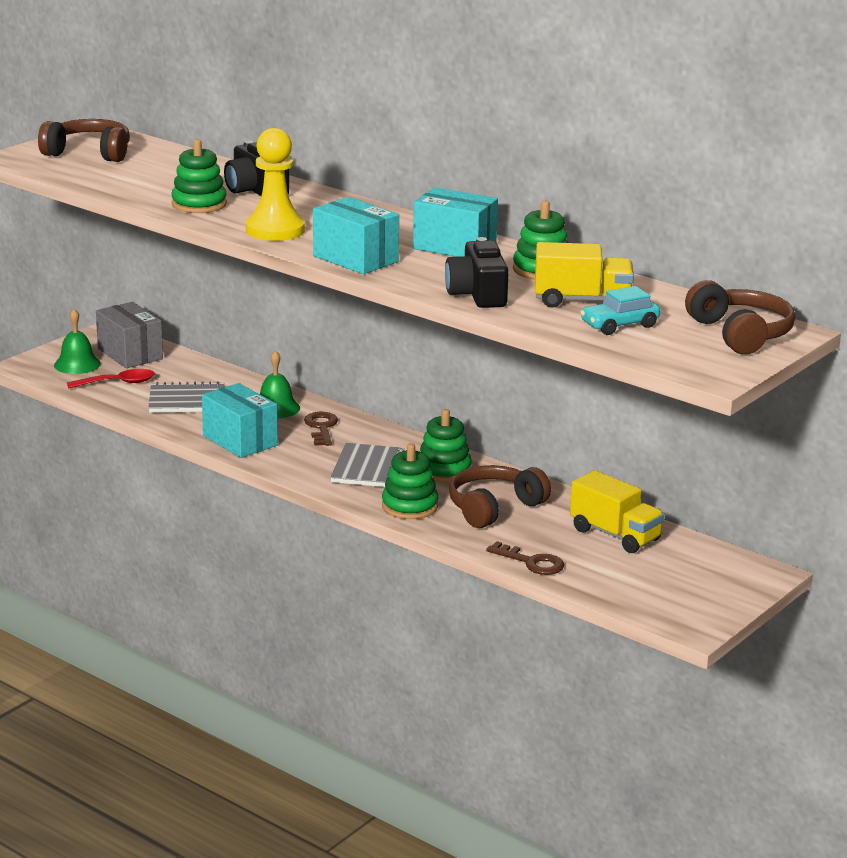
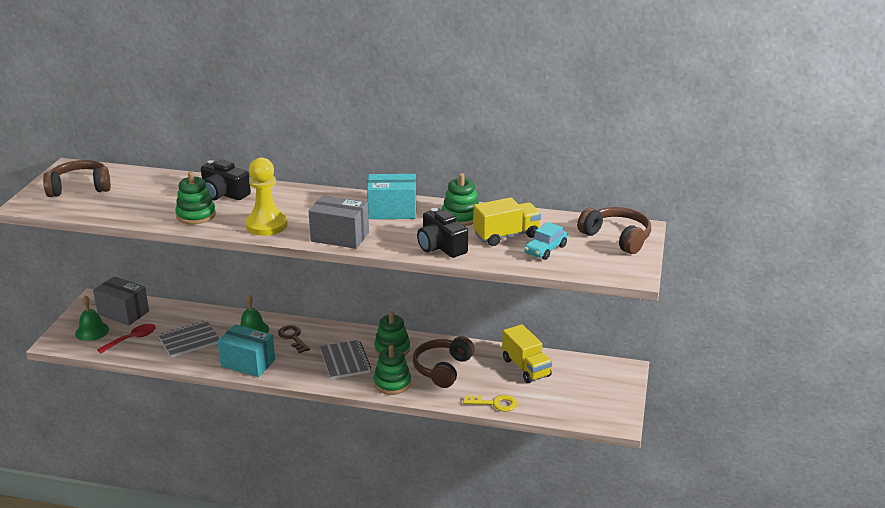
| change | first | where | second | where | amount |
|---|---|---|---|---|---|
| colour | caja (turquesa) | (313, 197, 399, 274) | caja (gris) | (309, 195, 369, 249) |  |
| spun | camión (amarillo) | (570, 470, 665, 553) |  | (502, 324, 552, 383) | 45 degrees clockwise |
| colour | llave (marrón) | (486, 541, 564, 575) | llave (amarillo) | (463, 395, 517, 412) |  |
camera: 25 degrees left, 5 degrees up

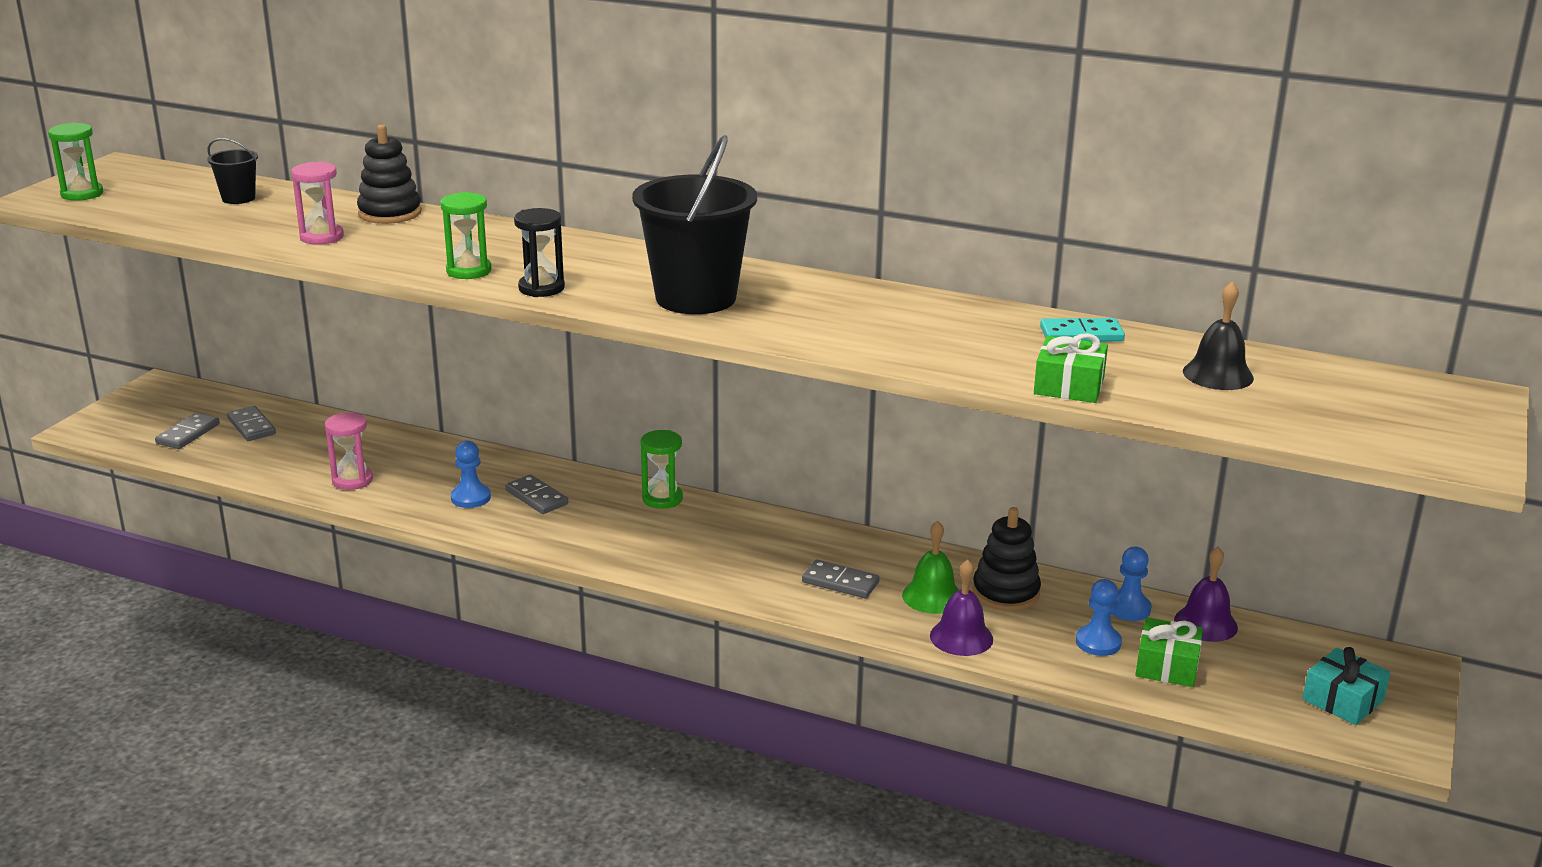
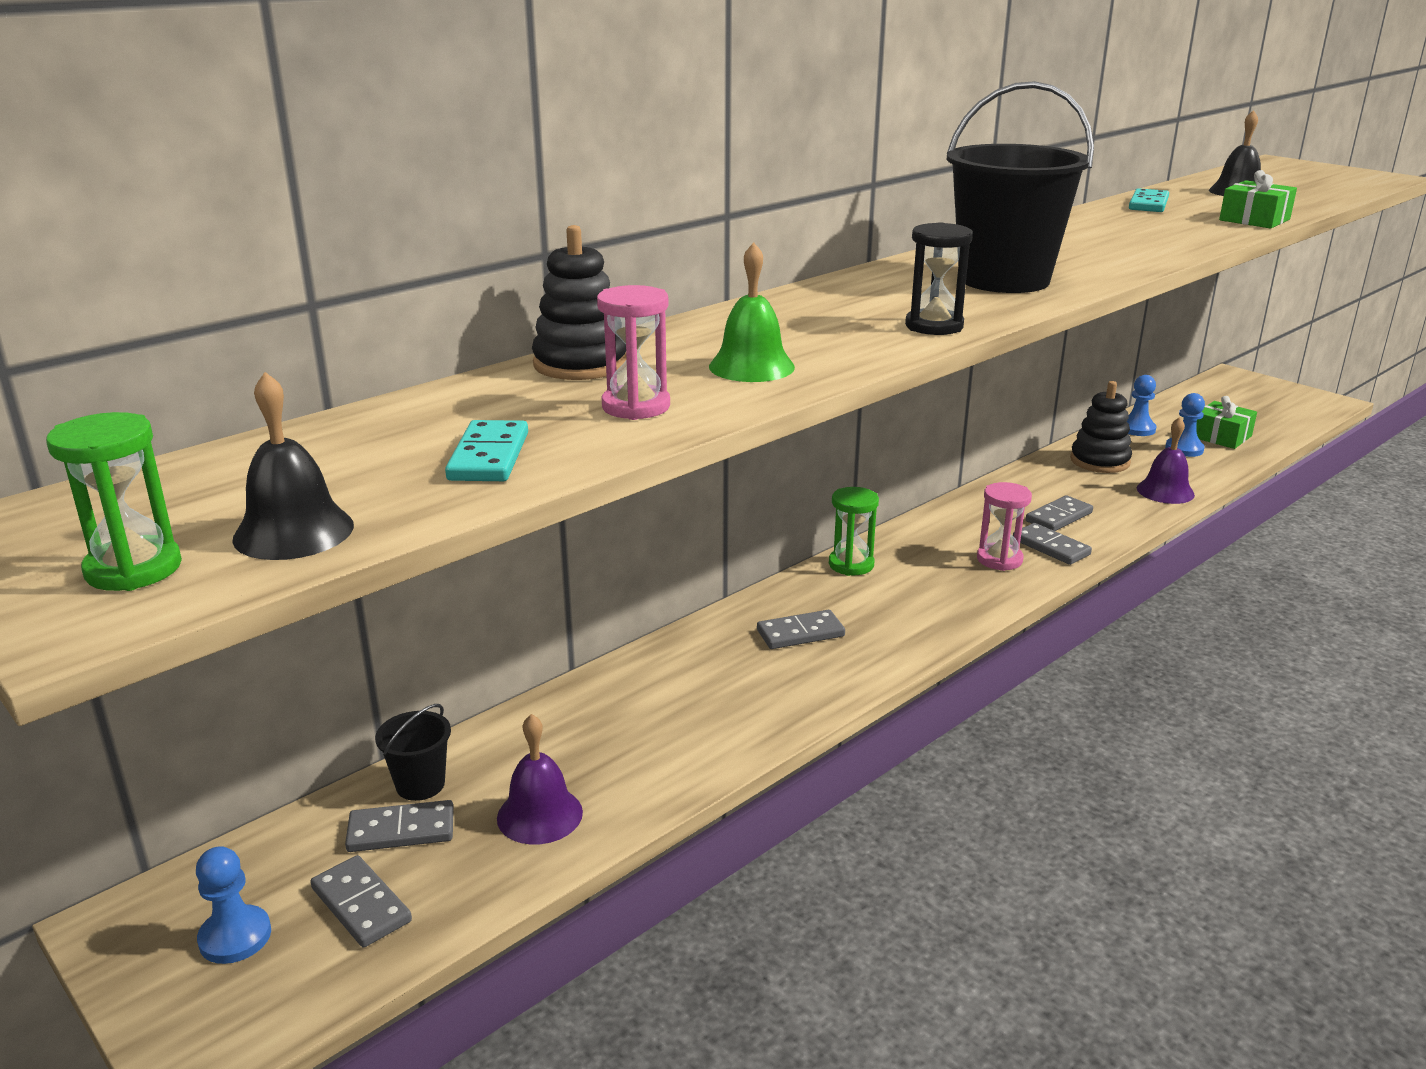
| change | first | where | second | where | amount |
|---|---|---|---|---|---|
| relocated | balde (negro) | (207, 138, 258, 204) |  | (375, 704, 451, 801) |  |
| missing | reloj de arena (verde) | (440, 192, 492, 279) |  |  |  |
| relocated | reloj de arena (rosa) | (325, 412, 373, 490) |  | (977, 482, 1032, 571) |  |
| relocated | peón (azul) | (451, 440, 491, 508) |  | (196, 846, 271, 964) |  |
| relocated | campana (verde) | (902, 521, 959, 614) |  | (709, 242, 795, 382) |  |
| relocated | campana (morado) | (1174, 547, 1238, 642) |  | (497, 714, 583, 844) |  |
| missing | regalo (turquesa) | (1302, 647, 1390, 725) |  |  |  |
| appeared |  |  | campana (negro) | (232, 372, 354, 560) |  |
| appeared |  |  | ficha de dominó (turquesa) | (445, 420, 528, 481) |  |
| appeared |  |  | ficha de dominó (gris) | (1013, 523, 1092, 565) |  |
camera: 65 degrees left, 0 degrees up

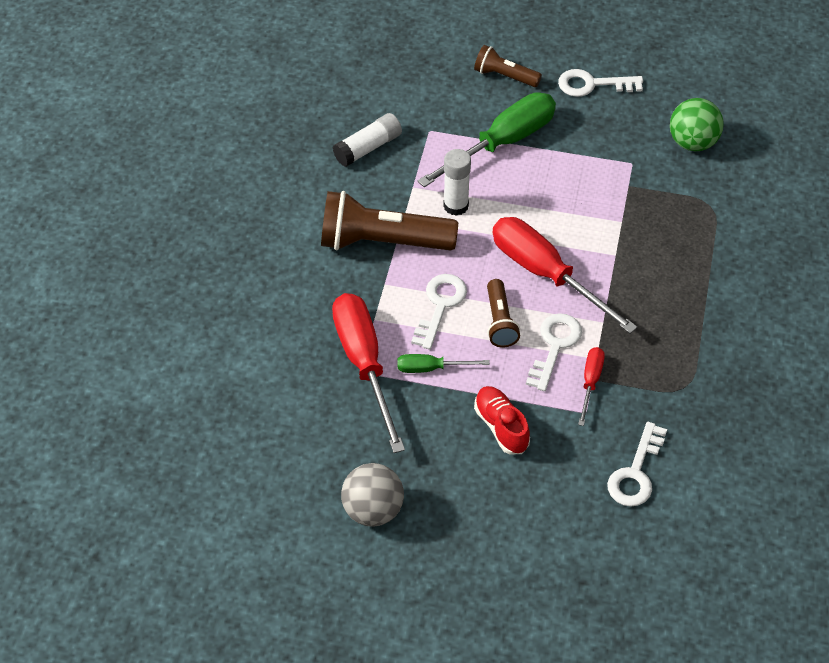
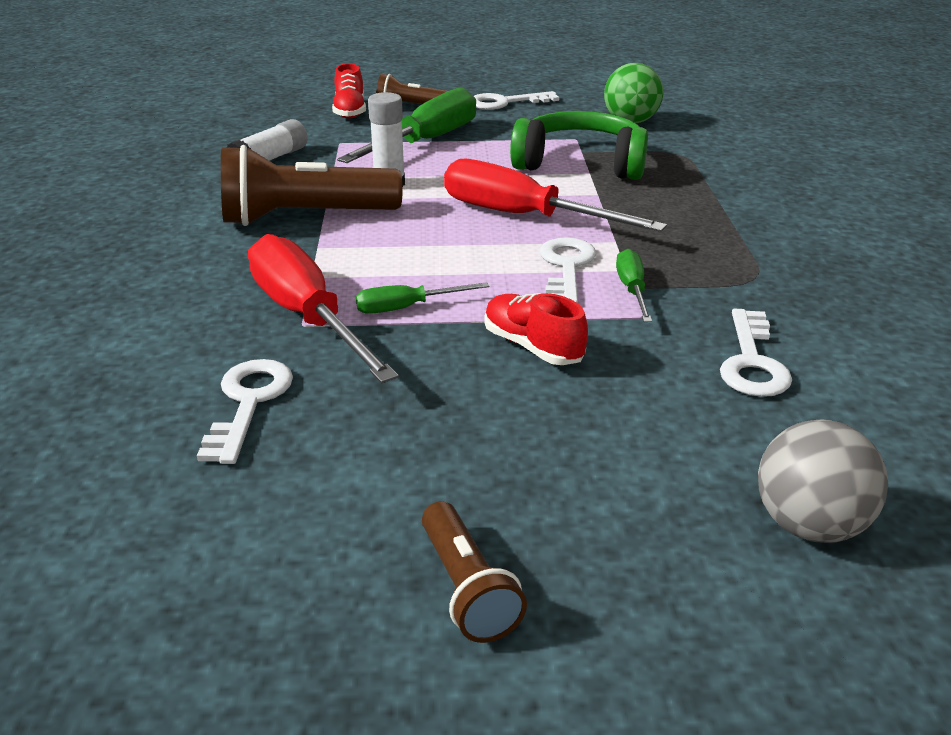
| change | first | where | second | where | amount |
|---|---|---|---|---|---|
| relocated | llave (blanco) | (411, 274, 467, 350) |  | (197, 359, 293, 464) |  |
| relocated | lámpara de mano (marrón) | (487, 279, 520, 348) |  | (422, 501, 527, 643) |  |
| colour | destornillador (rojo) | (578, 347, 605, 426) | destornillador (verde) | (616, 249, 652, 322) |  |
| relocated | pelota (gris) | (341, 463, 404, 527) |  | (758, 419, 888, 543) |  |
| appeared |  |  | zapato (rojo) | (332, 63, 366, 118) |  |
| appeared |  |  | auriculares (verde) | (510, 111, 648, 180) |  |
camera: 15 degrees left, 20 degrees down

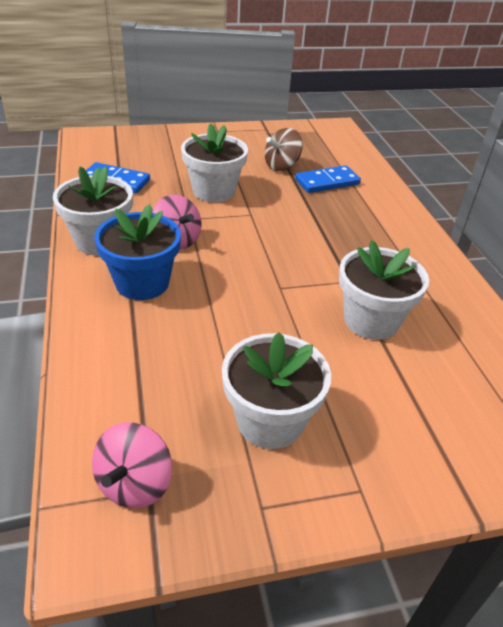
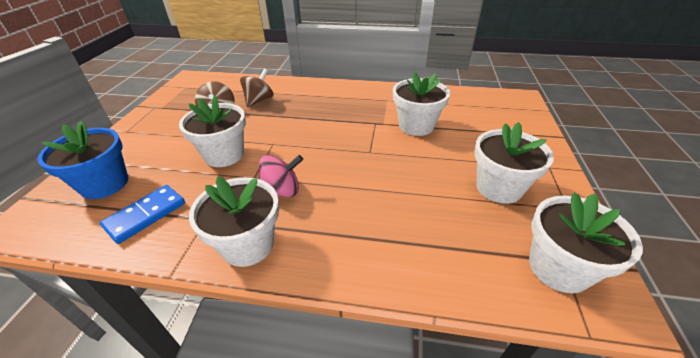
| change | first | where | second | where | amount |
|---|---|---|---|---|---|
| exchanged | ficha de dominó (azul) | (295, 165, 361, 193) | peonza (marrón) | (240, 69, 274, 107) |  |
| relocated | maceta (azul) | (94, 204, 181, 300) |  | (37, 121, 128, 199) |  |
| exchanged | peonza (rosa) | (92, 422, 172, 508) | maceta (blanco) | (529, 192, 643, 293) |  |
camera: 65 degrees left, 0 degrees up

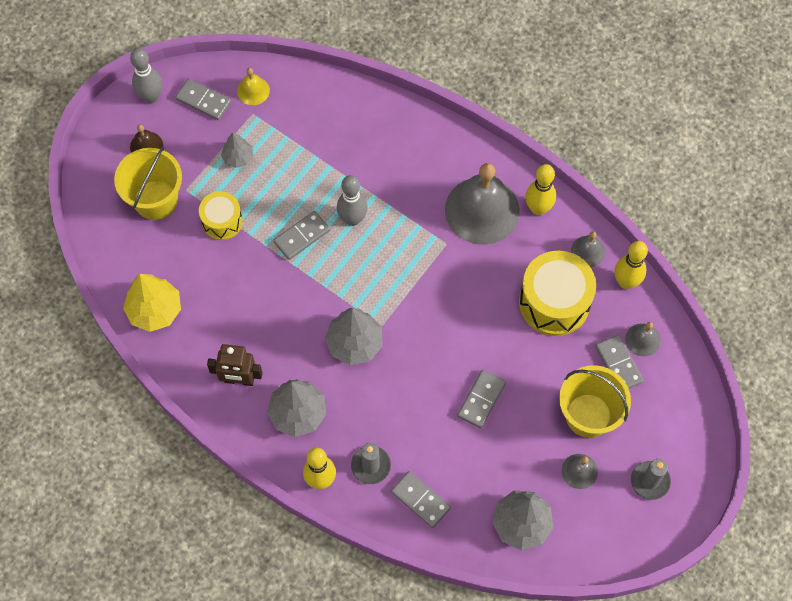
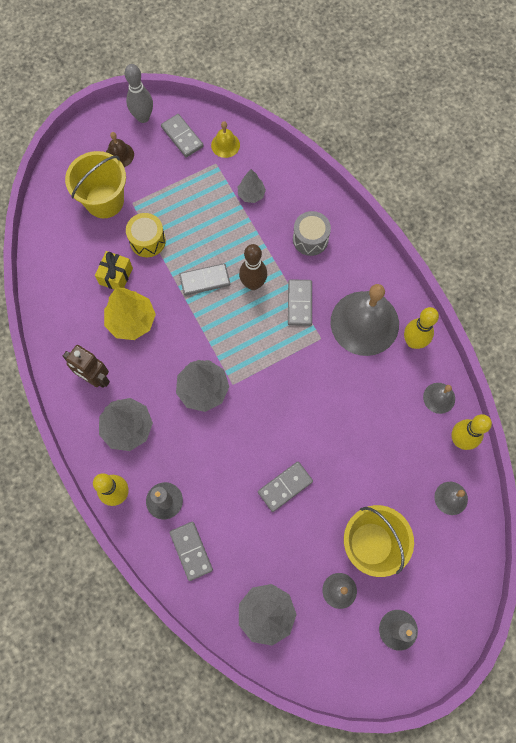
| change | first | where | second | where | amount |
|---|---|---|---|---|---|
| relocated | árbol (gris) | (221, 132, 253, 168) |  | (238, 169, 266, 203) |  |
| colour | bolo (gris) | (337, 175, 368, 226) | bolo (marrón) | (239, 244, 267, 290) |  |
| missing | tambor (amarillo) | (519, 251, 596, 336) |  |  |  |
| relocated | árbol (amarillo) | (123, 274, 181, 332) |  | (104, 287, 156, 340) |  |
| relocated | ficha de dominó (gris) | (595, 335, 644, 389) |  | (288, 279, 312, 326) |  |
| appeared |  |  | tambor (gris) | (293, 211, 331, 256) |  |
| appeared |  |  | regalo (amarillo) | (95, 251, 133, 290) |  |
camera: 25 degrees right, 5 degrees up

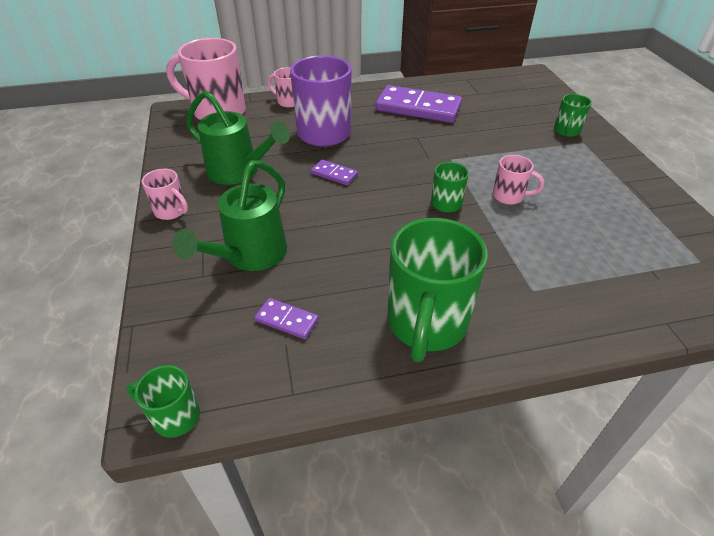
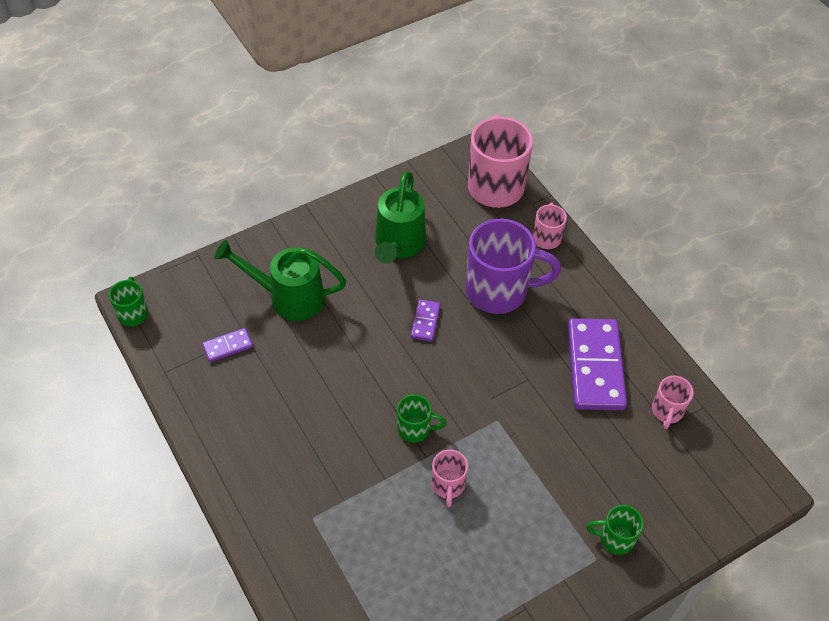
| change | first | where | second | where | amount |
|---|---|---|---|---|---|
| relocated | taza (rosa) | (142, 169, 188, 220) |  | (652, 376, 694, 429) |  |
| missing | taza (verde) | (387, 218, 488, 362) |  |  |  |
| spun | ficha de dominó (morado) | (254, 298, 319, 339) |  | (202, 328, 253, 362) | 60 degrees clockwise |
camera: 70 degrees right, 10 degrees up

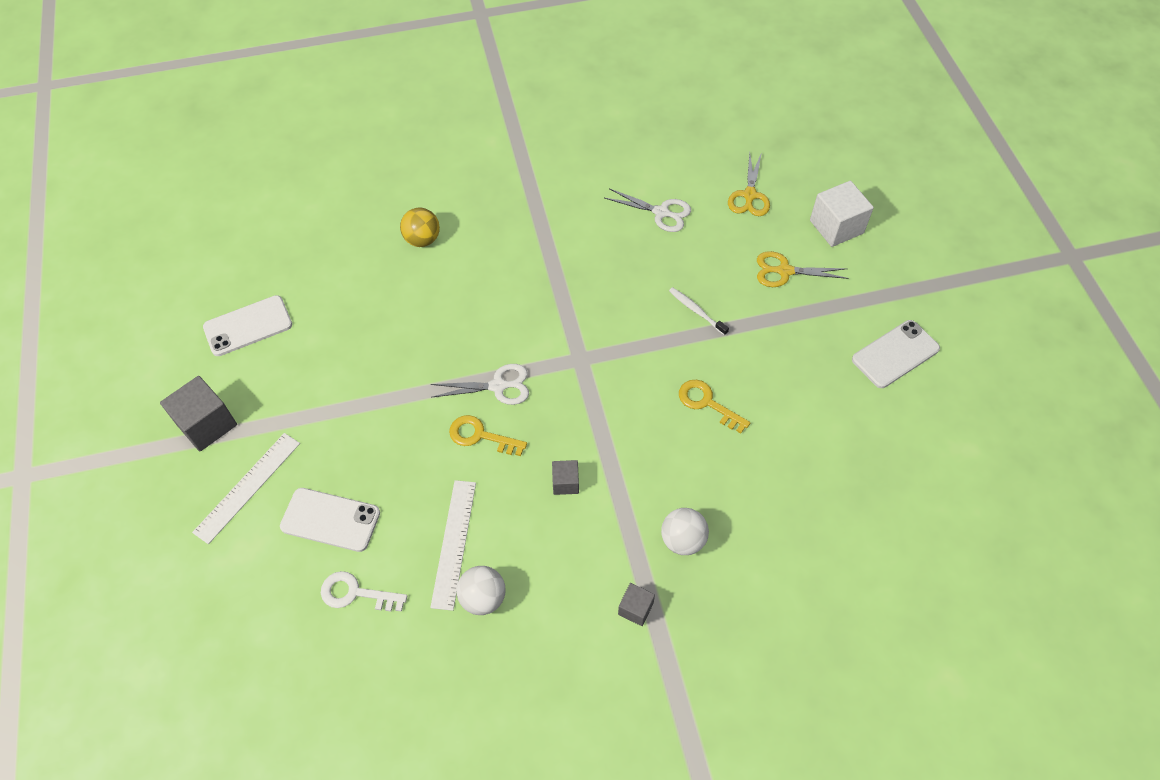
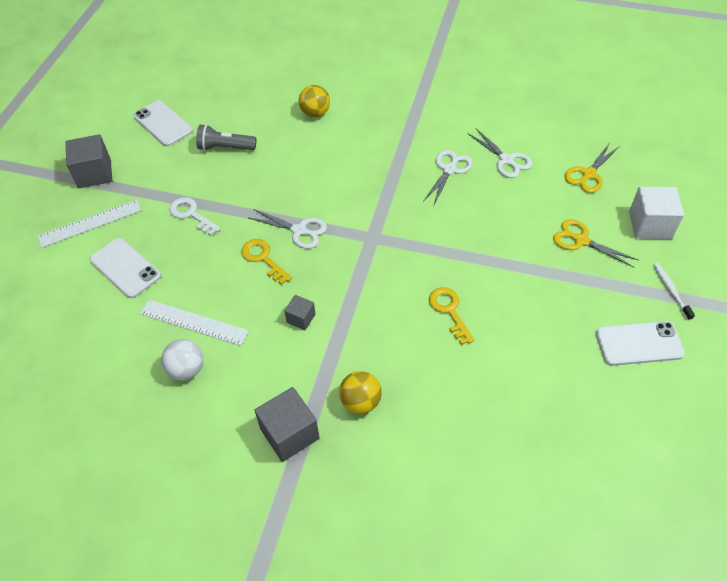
| change | first | where | second | where | amount |
|---|---|---|---|---|---|
| relocated | cepillo de dientes (blanco) | (669, 287, 729, 336) |  | (653, 263, 695, 320) |  |
| spun | móvil (blanco) | (203, 295, 292, 356) |  | (133, 100, 193, 147) | 45 degrees clockwise |
| spun | regla (blanco) | (430, 480, 476, 611) |  | (140, 300, 249, 346) | 75 degrees clockwise |
| colour | pelota (blanco) | (661, 508, 709, 555) | pelota (amarillo) | (339, 371, 382, 414) |  |
| relocated | llave (blanco) | (321, 571, 407, 612) |  | (169, 197, 221, 236) |  |
| size | cubo (gris) | (618, 583, 655, 626) |  | (254, 387, 320, 462) | x1.83 |
| appeared |  |  | lámpara de mano (gris) | (196, 124, 256, 151) |  |
| appeared |  |  | tijeras (blanco) | (423, 150, 472, 206) |  |
camera: 30 degrees right, 5 degrees down

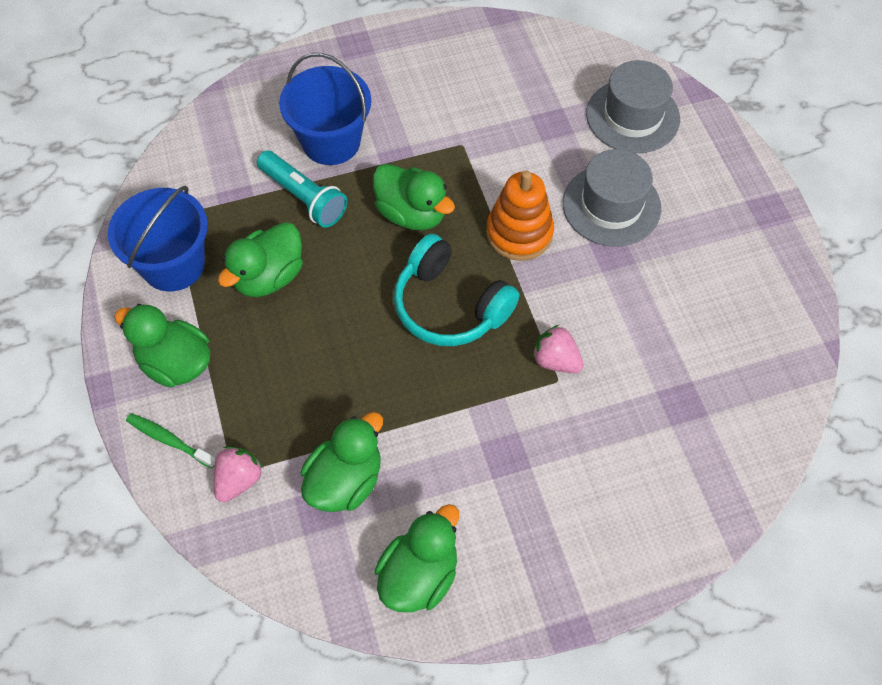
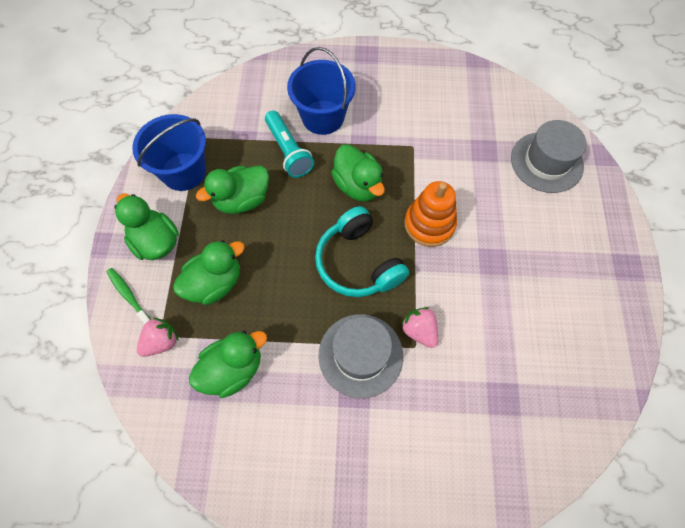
| change | first | where | second | where | amount |
|---|---|---|---|---|---|
| relocated | sombrero (gris) | (563, 149, 661, 247) |  | (319, 314, 403, 398) |  |
| relocated | pato (verde) | (375, 504, 459, 612) |  | (173, 240, 245, 305) |  |
camera: 20 degrees right, 5 degrees up

